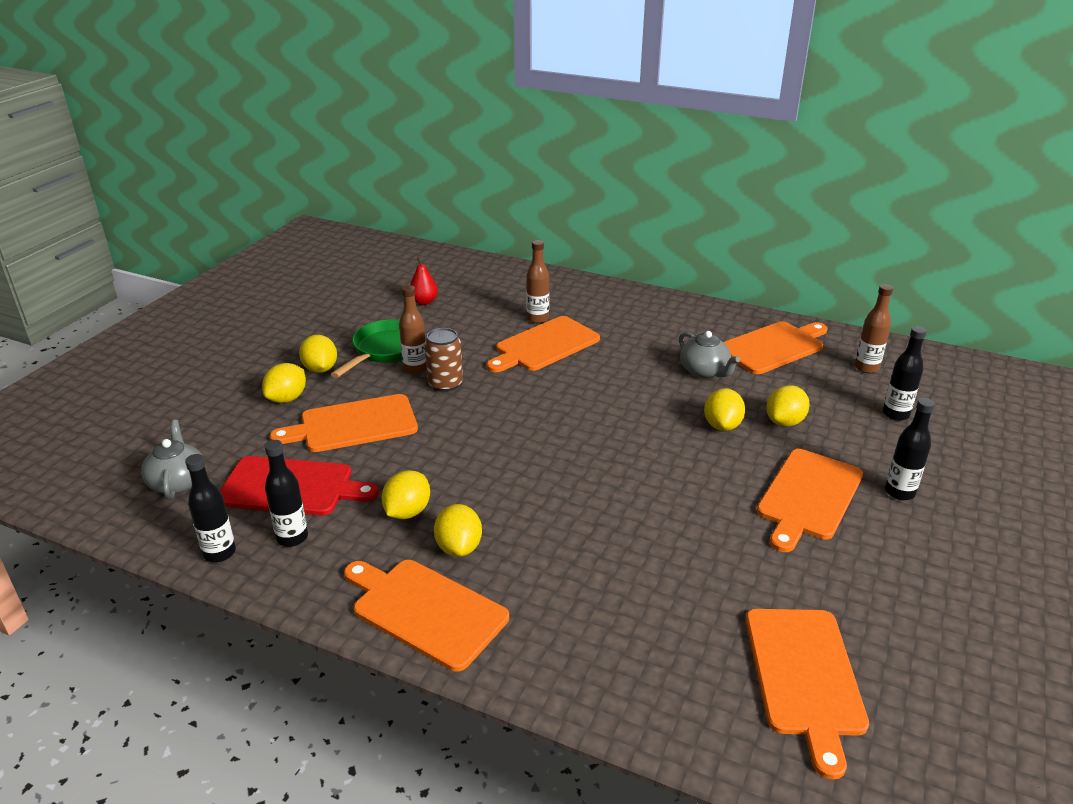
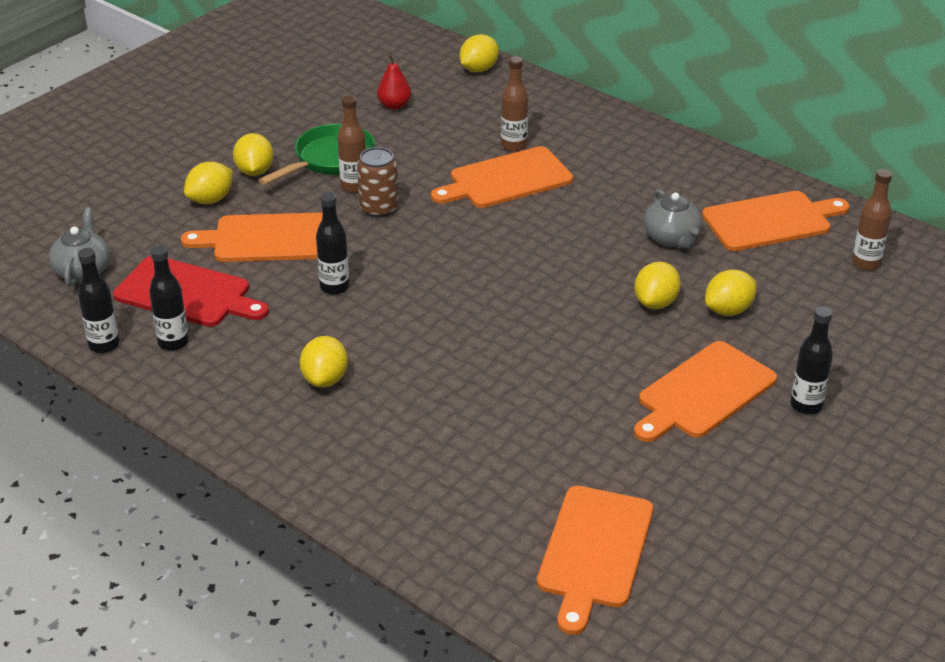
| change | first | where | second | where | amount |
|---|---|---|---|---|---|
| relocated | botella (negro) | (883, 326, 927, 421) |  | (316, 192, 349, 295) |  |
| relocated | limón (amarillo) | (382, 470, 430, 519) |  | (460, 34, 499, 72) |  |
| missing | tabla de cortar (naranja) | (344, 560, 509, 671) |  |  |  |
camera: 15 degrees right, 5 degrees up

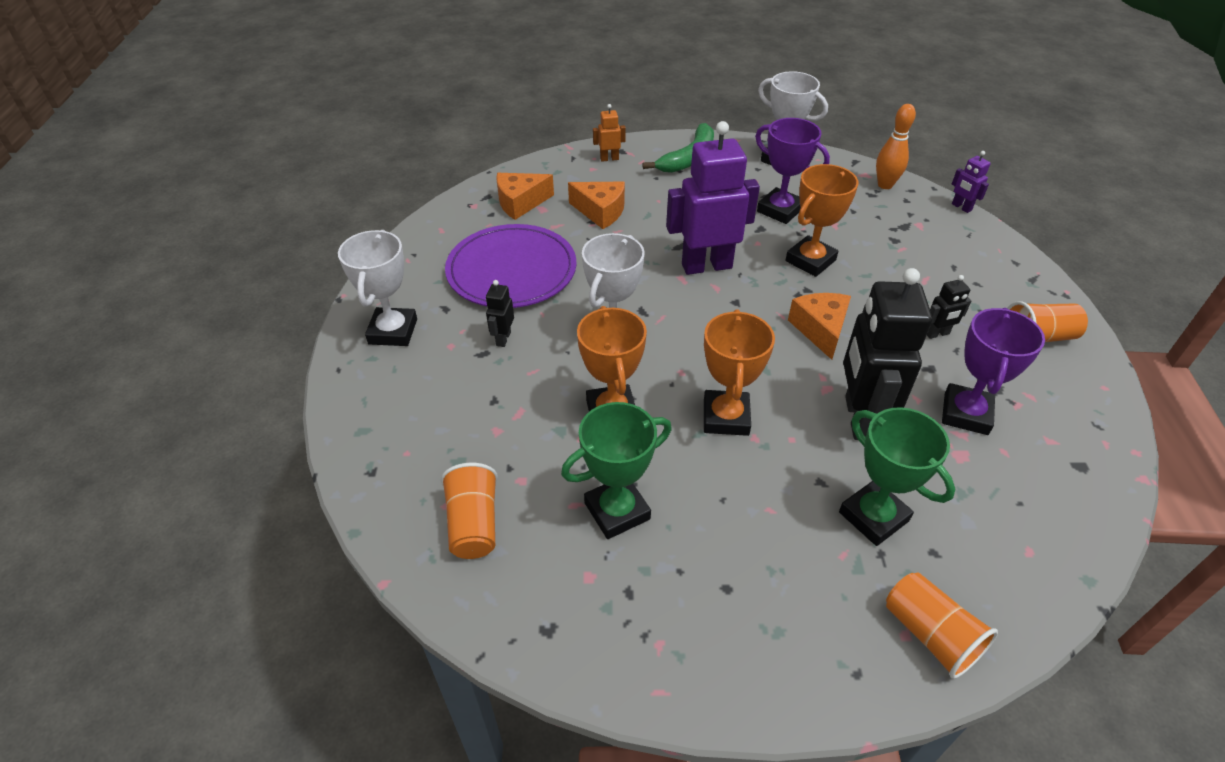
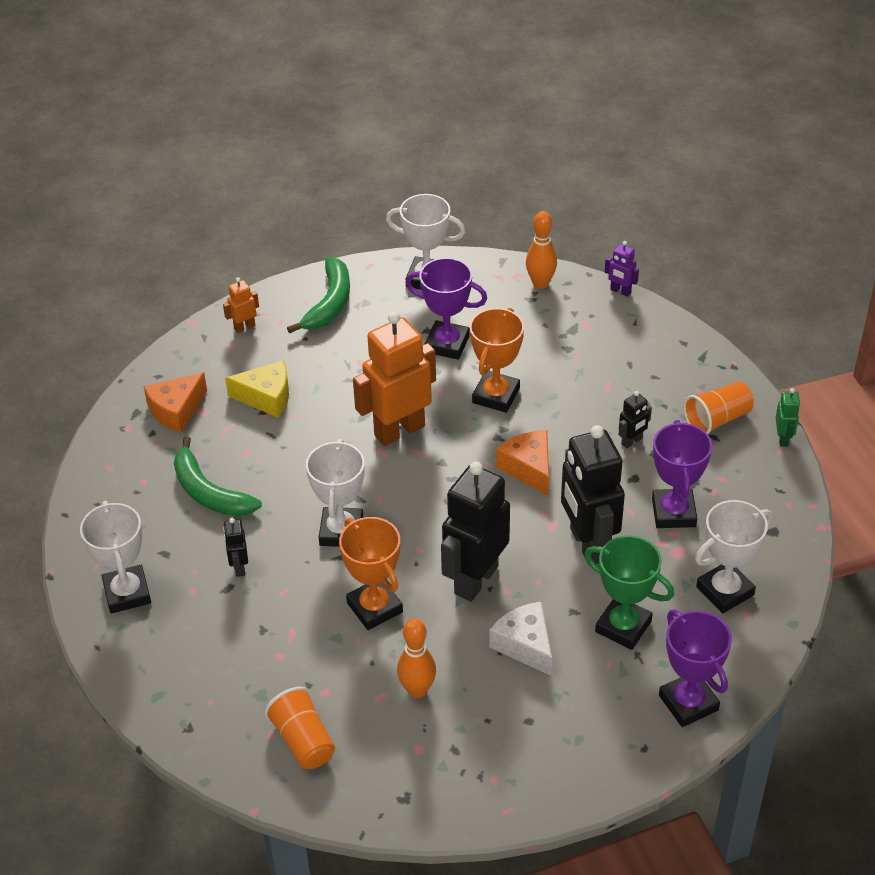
| change | first | where | second | where | amount |
|---|---|---|---|---|---|
| colour | robot (morado) | (666, 121, 760, 275) | robot (naranja) | (353, 312, 436, 446) |  |
| colour | queso (naranja) | (568, 182, 625, 229) | queso (amarillo) | (225, 360, 289, 418) |  |
| exchanged | plato (morado) | (445, 224, 577, 308) | plátano (verde) | (174, 436, 262, 516) |  |
| exchanged | trofeo (naranja) | (704, 309, 775, 436) | robot (negro) | (441, 462, 510, 602) |  |
| exchanged | trofeo (verde) | (561, 402, 672, 539) | bolo (naranja) | (397, 618, 436, 698) |  |
| exchanged | vaso (naranja) | (886, 572, 998, 679) | trofeo (morado) | (659, 610, 732, 727) |  |
| appeared |  |  | robot (verde) | (776, 388, 800, 447) |  |
| appeared |  |  | trofeo (blanco) | (695, 500, 773, 613) |  |
| appeared |  |  | queso (blanco) | (489, 601, 552, 676) |  |
camera: 20 degrees left, 0 degrees up

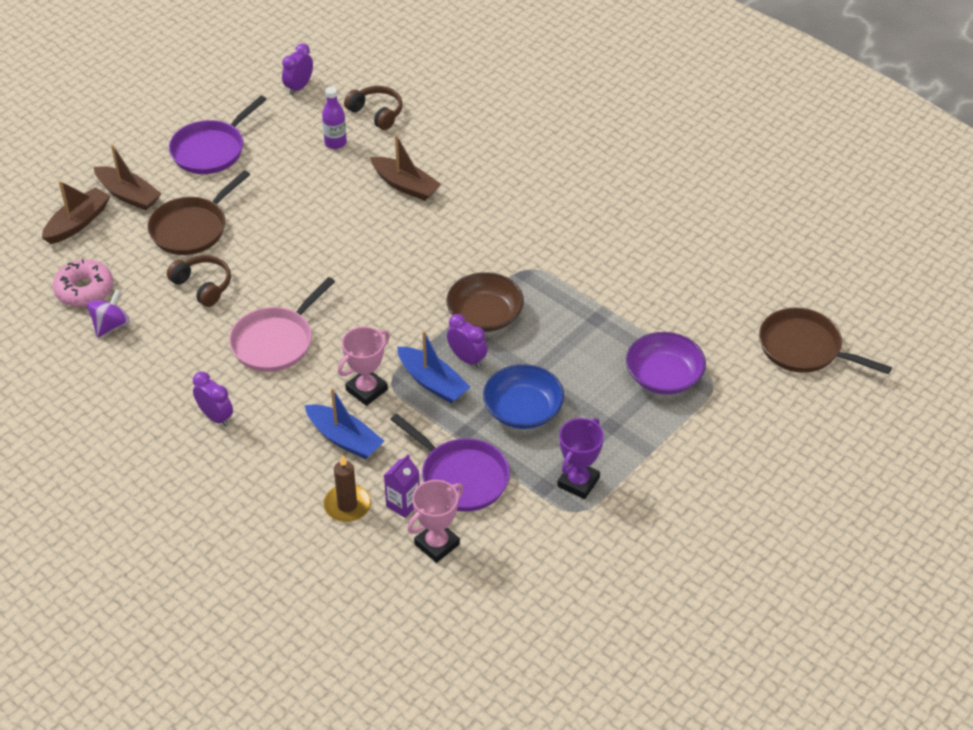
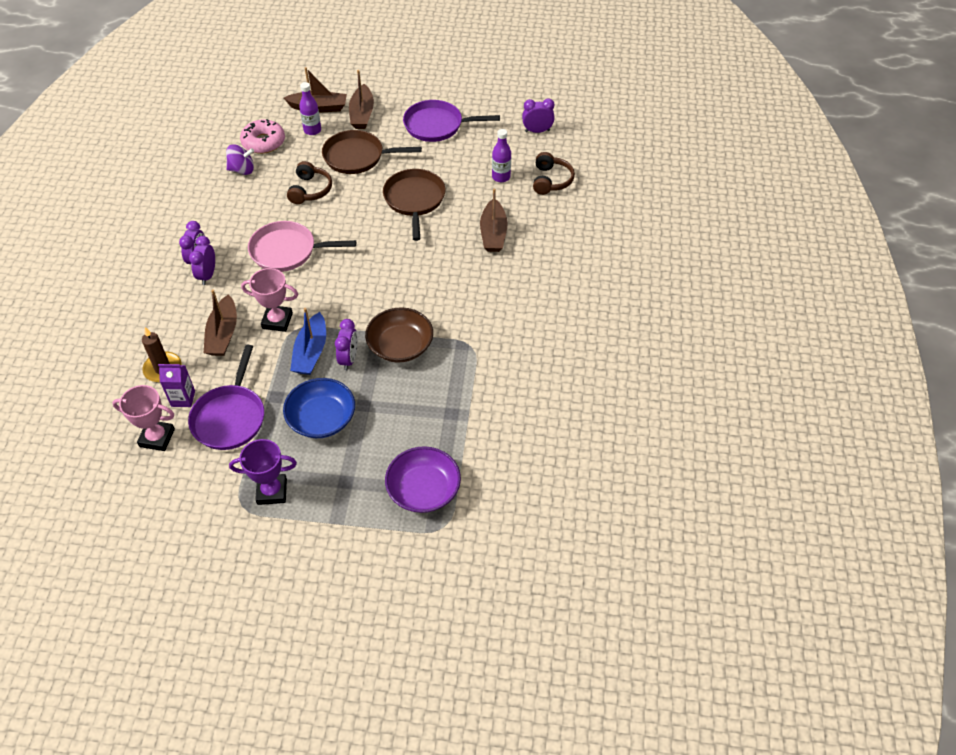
| change | first | where | second | where | amount |
|---|---|---|---|---|---|
| relocated | sartén (marrón) | (759, 308, 892, 374) |  | (383, 169, 446, 241) |  |
| colour | barco (azul) | (305, 388, 384, 459) | barco (marrón) | (204, 289, 237, 356) |  |
| appeared |  |  | botella (morado) | (299, 82, 321, 135) |  |
| appeared |  |  | despertador (morado) | (189, 236, 215, 285) |  |
camera: 55 degrees right, 5 degrees up

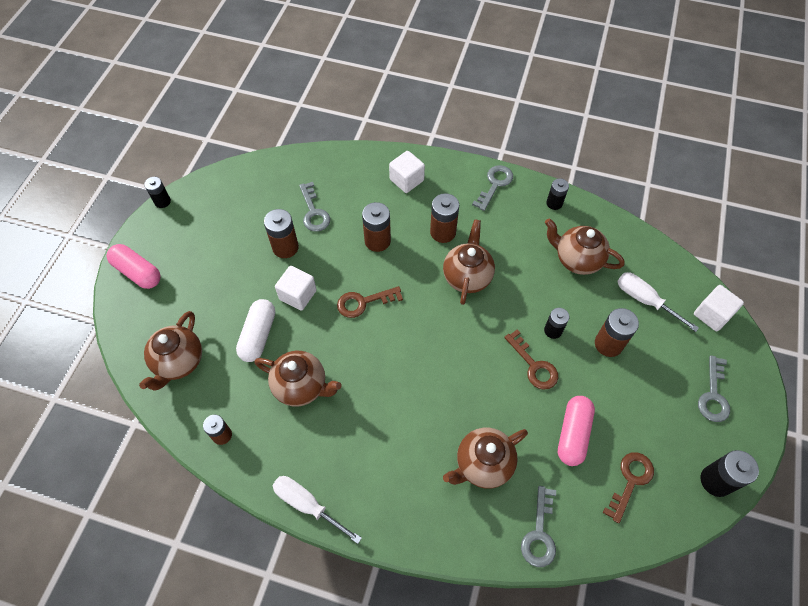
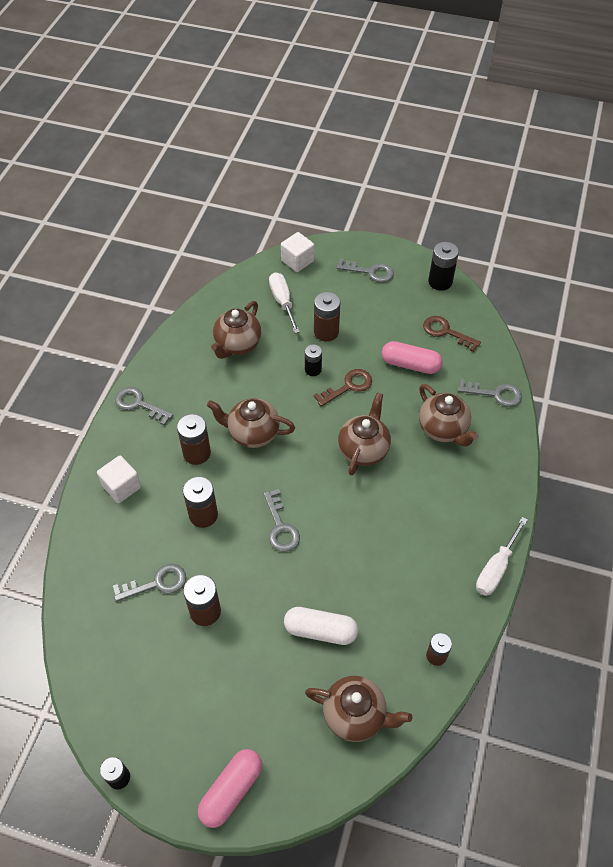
| change | first | where | second | where | amount |
|---|---|---|---|---|---|
| missing | pila (negro) | (546, 178, 569, 210) |  |  |  |
| missing | cubo (blanco) | (275, 266, 317, 311) |  |  |  |
| spun | destornillador (blanco) | (617, 272, 699, 332) |  | (269, 272, 300, 333) | 120 degrees clockwise |
| colour | llave (marrón) | (337, 286, 403, 318) | llave (gris) | (264, 489, 300, 552) |  |
| relocated | tetera (marrón) | (254, 351, 342, 407) |  | (338, 393, 391, 475) |  |
camera: 90 degrees left, 5 degrees down

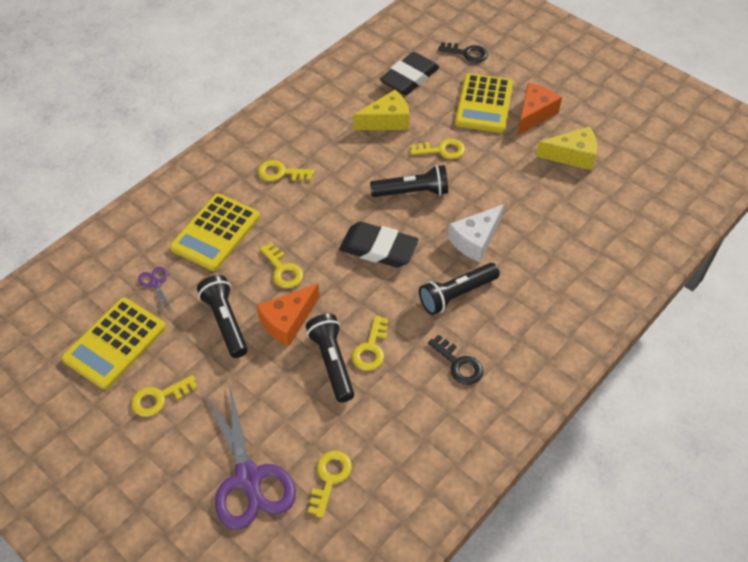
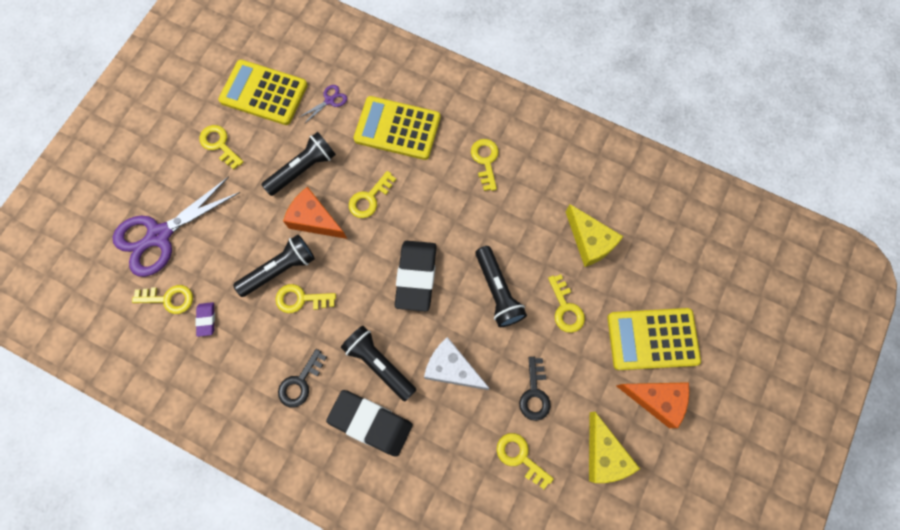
| change | first | where | second | where | amount |
|---|---|---|---|---|---|
| relocated | llave (negro) | (438, 42, 488, 63) |  | (519, 357, 551, 421) |  |
| relocated | goma de borrar (negro) | (380, 52, 440, 95) |  | (326, 390, 413, 457) |  |
| appeared |  |  | goma de borrar (morado) | (195, 302, 215, 337) |  |
| appeared |  |  | llave (amarillo) | (497, 433, 554, 489) |  |
camera: 75 degrees right, 20 degrees up

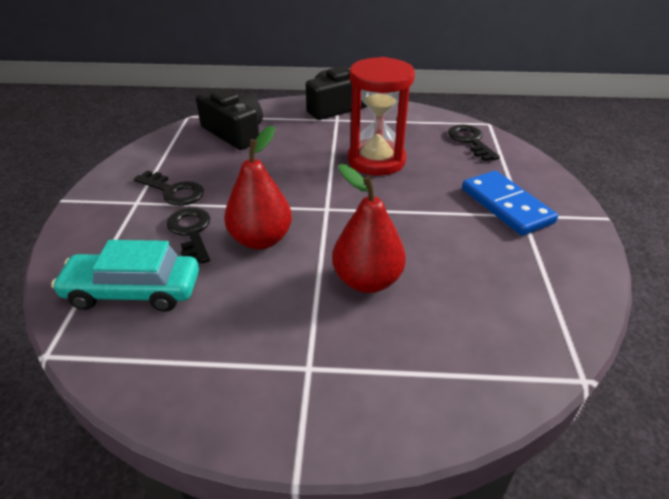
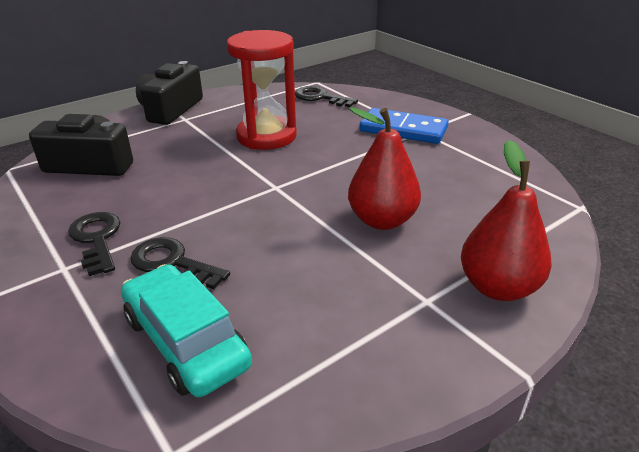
| change | first | where | second | where | amount |
|---|---|---|---|---|---|
| relocated | pera (rojo) | (224, 126, 292, 250) |  | (461, 140, 552, 301) |  |
| spun | llave (negro) | (134, 170, 204, 206) |  | (68, 212, 120, 276) | 105 degrees counterclockwise |
| spun | coche (turquesa) | (51, 240, 199, 312) |  | (121, 264, 252, 397) | 90 degrees clockwise |
camera: 40 degrees left, 5 degrees down

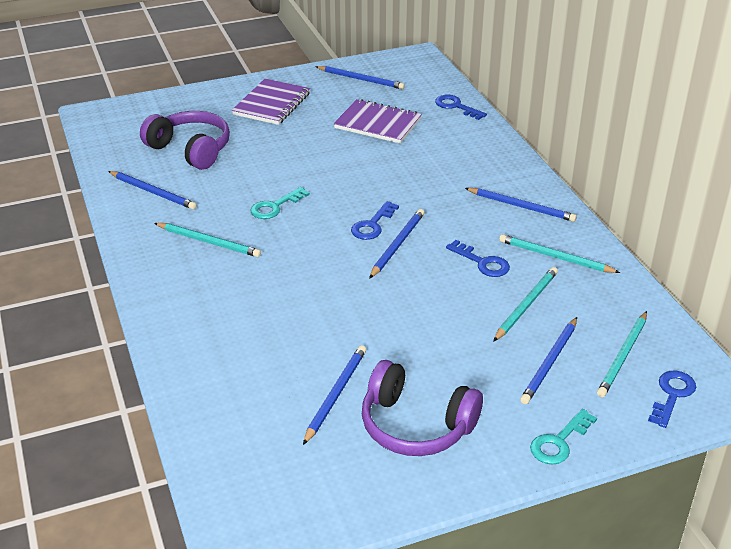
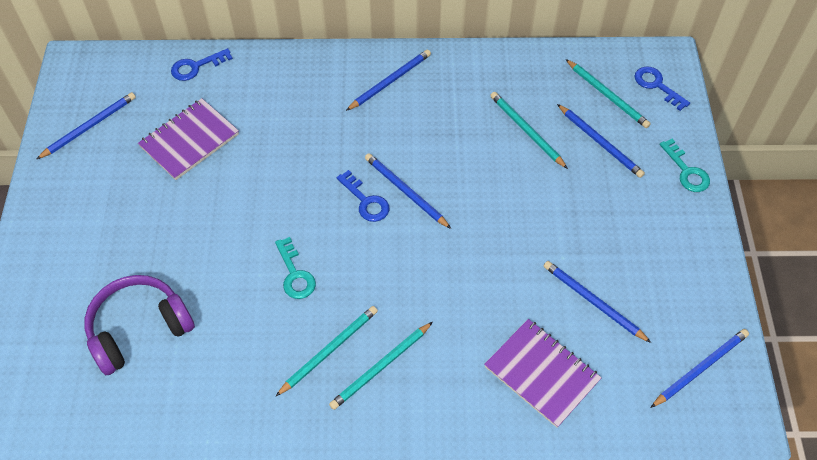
| change | first | where | second | where | amount |
|---|---|---|---|---|---|
| relocated | cuaderno (morado) | (232, 79, 310, 125) |  | (484, 319, 602, 428) |  |
| relocated | lápiz (azul) | (108, 171, 197, 210) |  | (651, 329, 749, 408) |  |
| relocated | lápiz (turquesa) | (499, 234, 620, 273) |  | (329, 322, 433, 410) |  |
| missing | llave (azul) | (446, 240, 510, 277) |  |  |  |
| missing | auriculares (morado) | (362, 360, 483, 456) |  |  |  |
camera: 70 degrees left, 20 degrees up

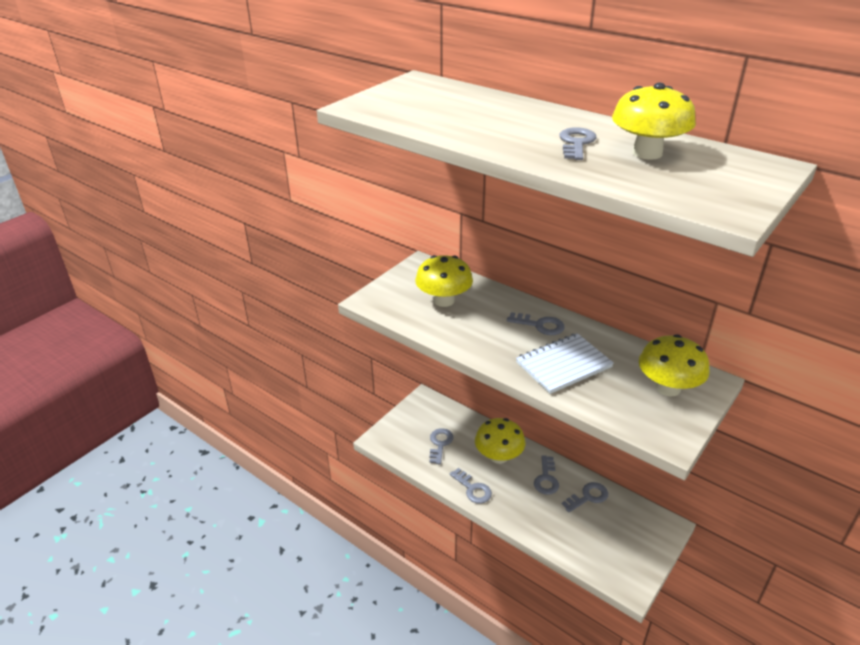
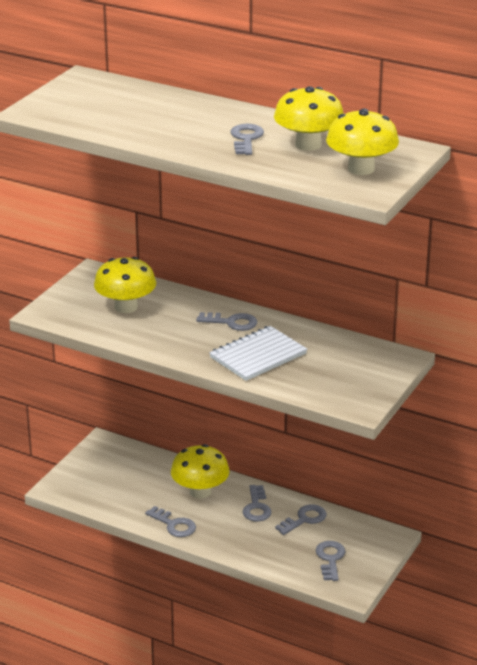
| change | first | where | second | where | amount |
|---|---|---|---|---|---|
| relocated | seta (amarillo) | (639, 334, 710, 396) |  | (326, 109, 399, 175) |  |
| relocated | llave (gris) | (429, 428, 454, 464) |  | (316, 541, 345, 581) |  |
camera: 10 degrees left, 5 degrees down

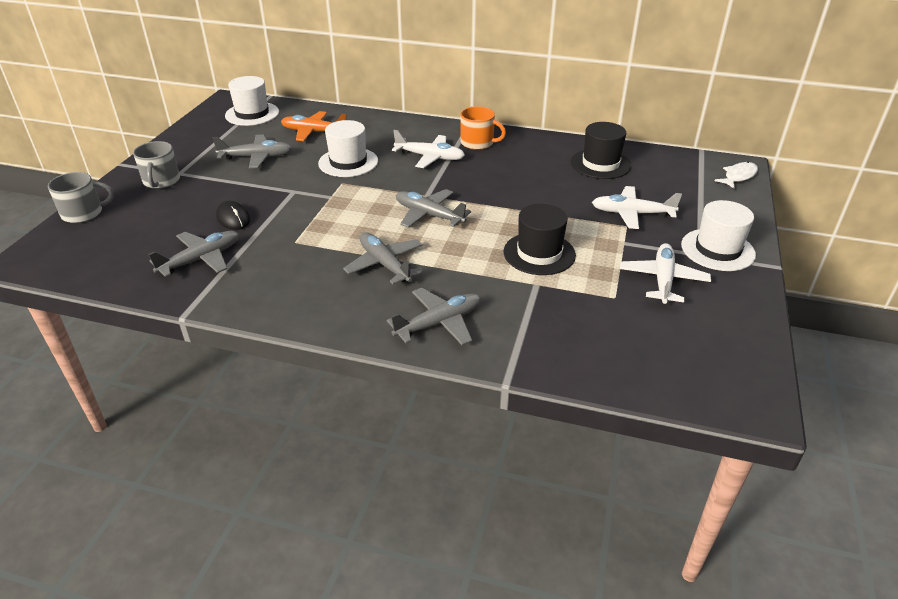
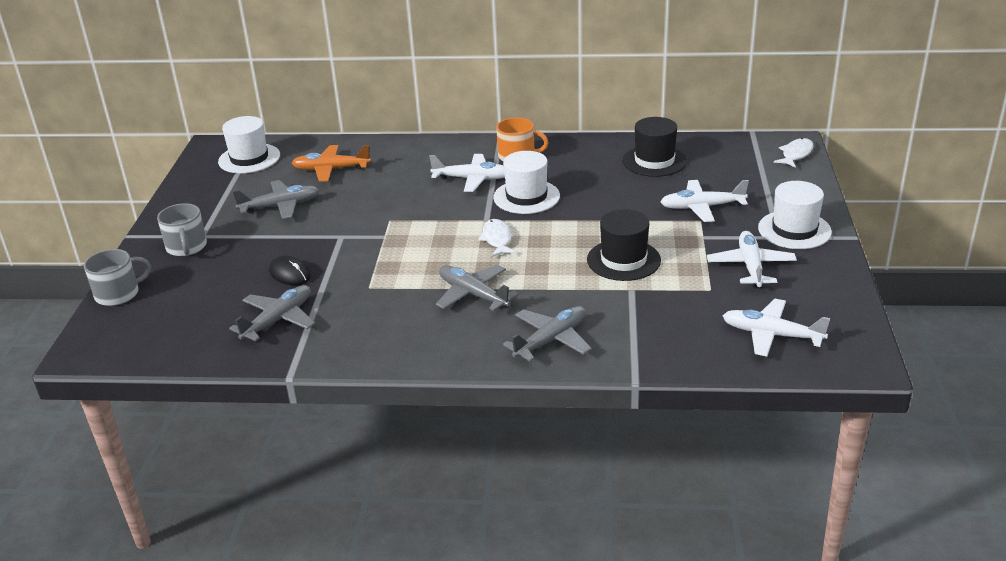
| change | first | where | second | where | amount |
|---|---|---|---|---|---|
| relocated | sombrero (blanco) | (318, 120, 378, 177) |  | (493, 151, 560, 214) |  |
| exchanged | avión (gris) | (396, 189, 471, 228) | pez (blanco) | (478, 219, 516, 257) |  |
| appeared |  |  | avión (blanco) | (723, 299, 830, 357) |  |
camera: 10 degrees left, 5 degrees down

